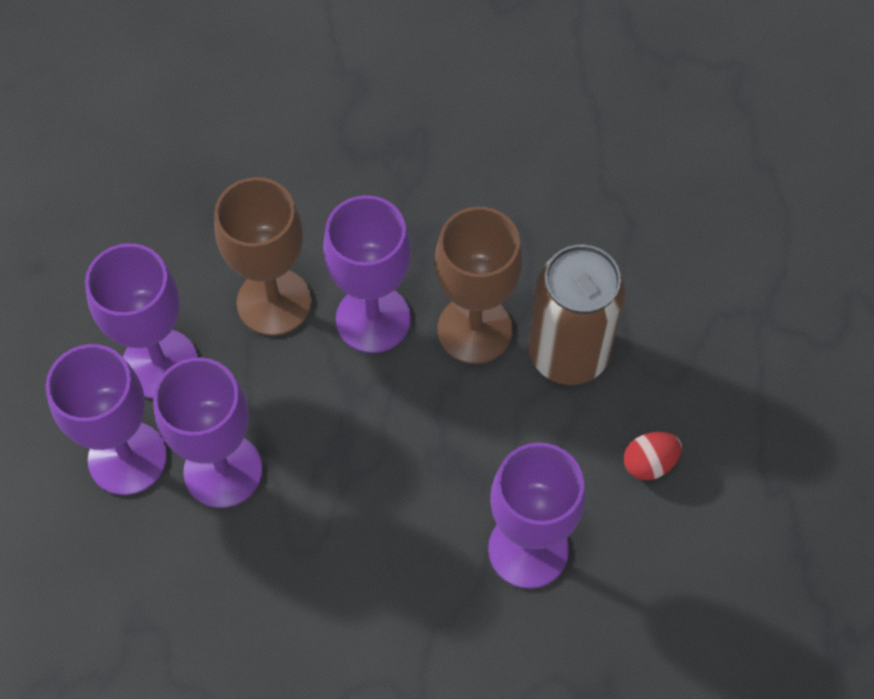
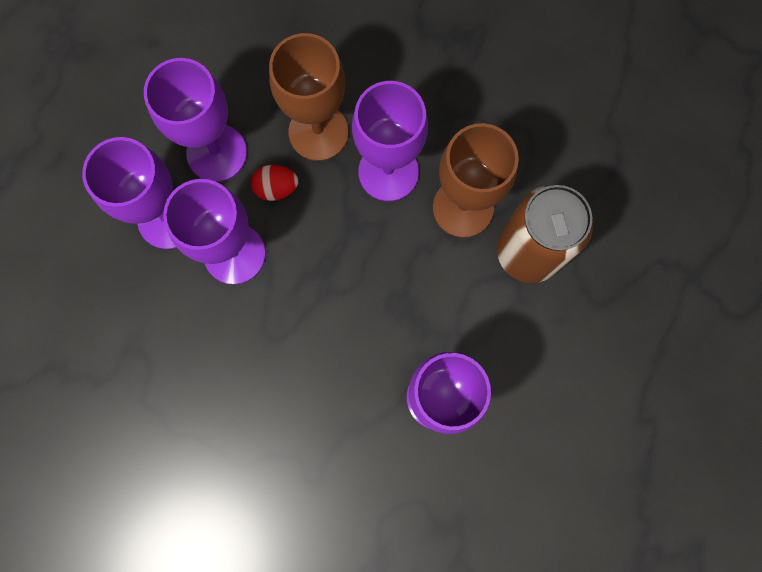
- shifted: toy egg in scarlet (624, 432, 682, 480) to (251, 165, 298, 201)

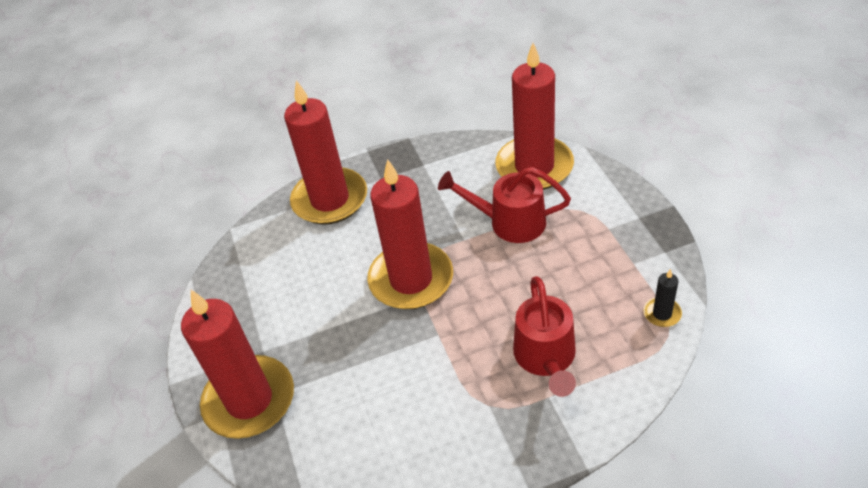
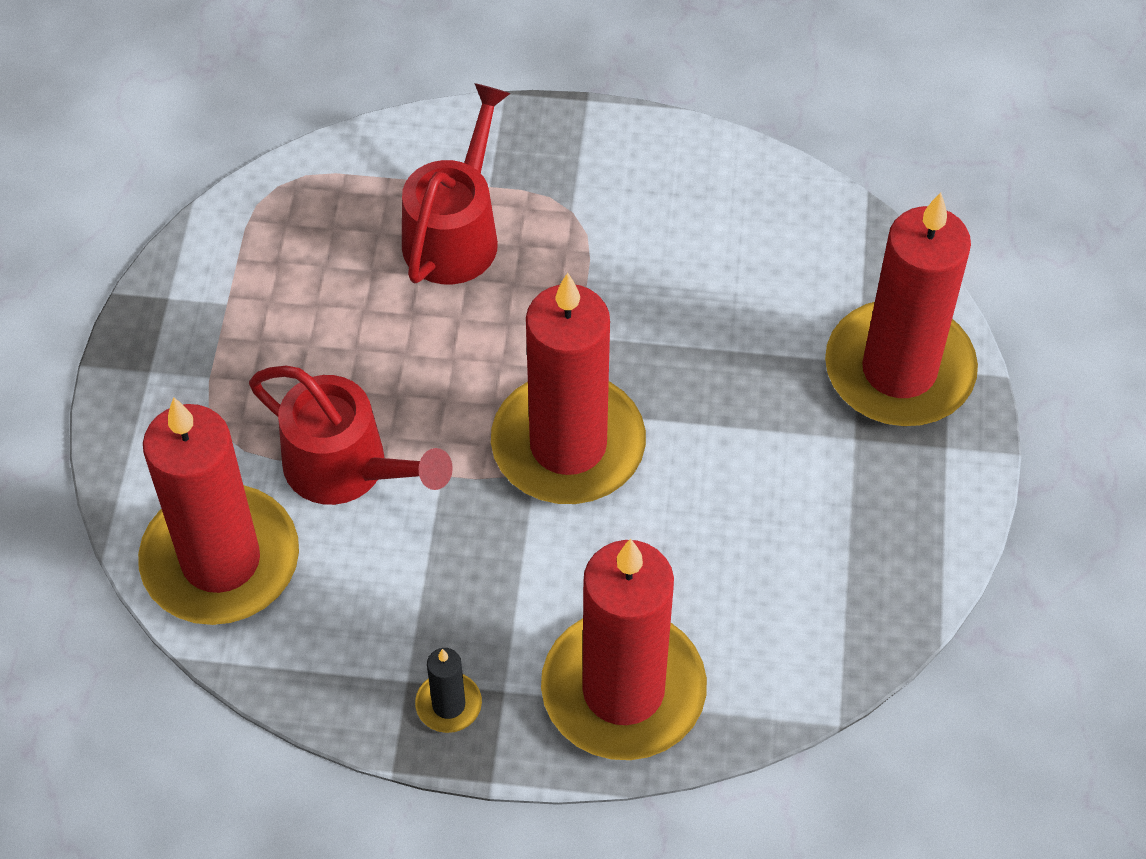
- shifted: candle in black (644, 269, 682, 327) to (415, 648, 482, 733)

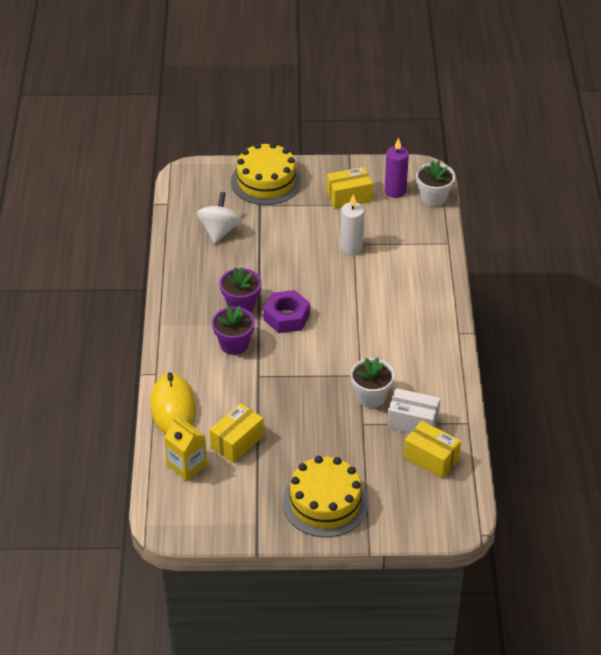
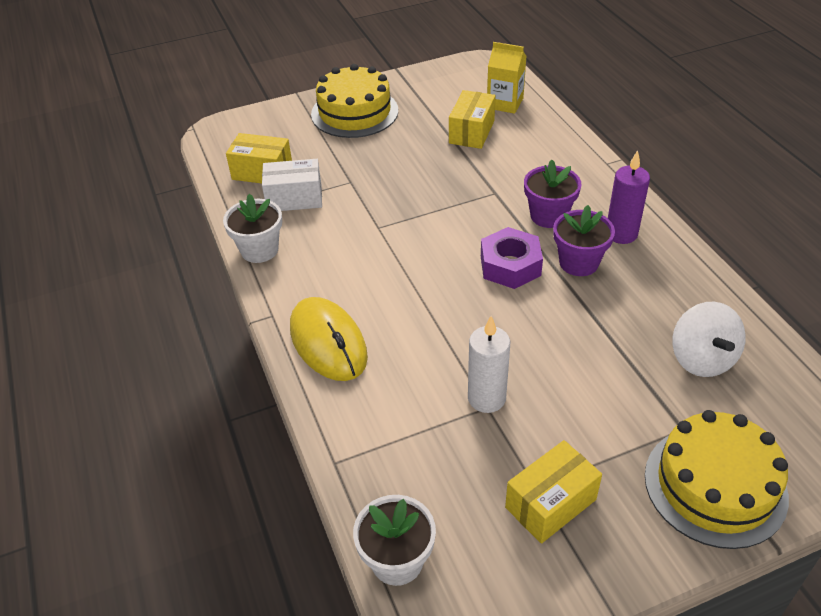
- shifted: mouse in yellow (150, 372, 196, 434) to (290, 297, 368, 381)
- shifted: plant pot in snow-white (350, 357, 395, 408) to (223, 194, 282, 263)
- shifted: candle in purple (385, 137, 409, 198) to (608, 150, 650, 244)

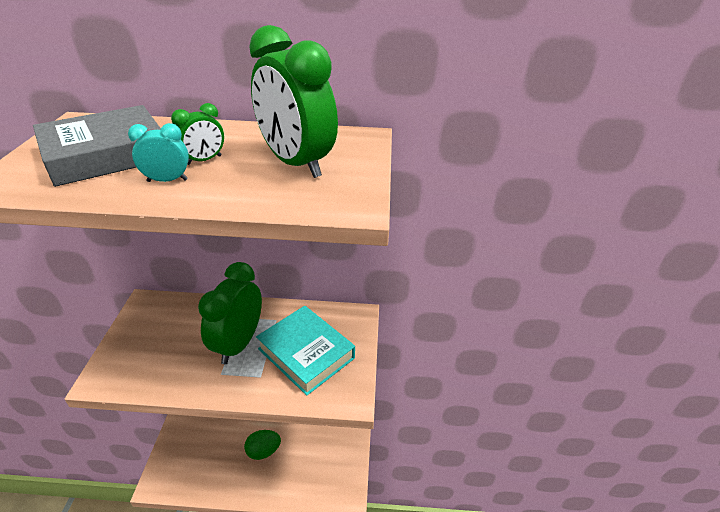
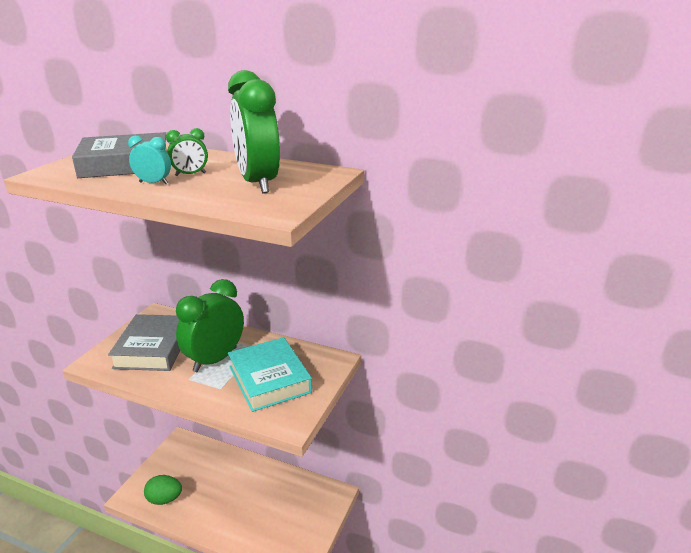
- new: hardcover in grey (108, 314, 181, 371)
- shifted: toy egg in green (244, 430, 281, 460) to (144, 475, 182, 505)

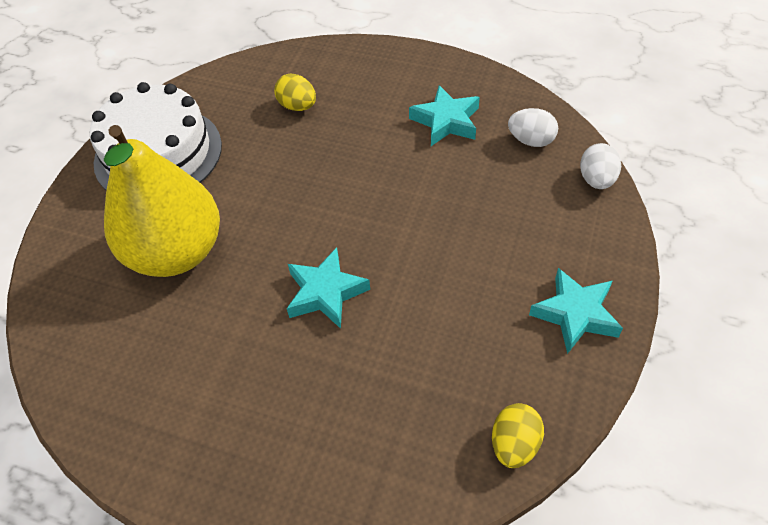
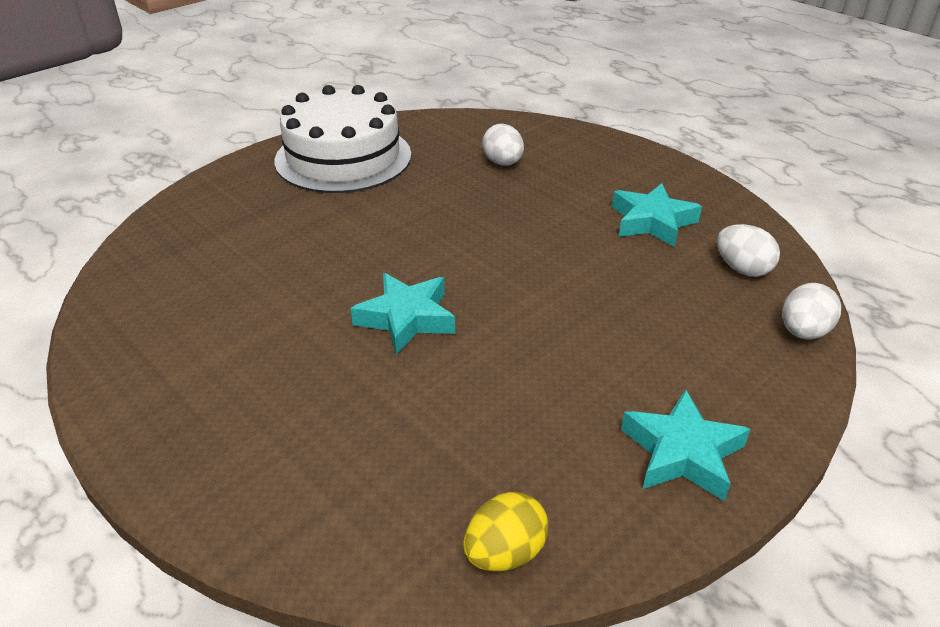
- gone: pear fruit in yellow (104, 125, 220, 277)
- repainted: toy egg in yellow (274, 74, 316, 111) to toy egg in snow-white (482, 124, 524, 166)

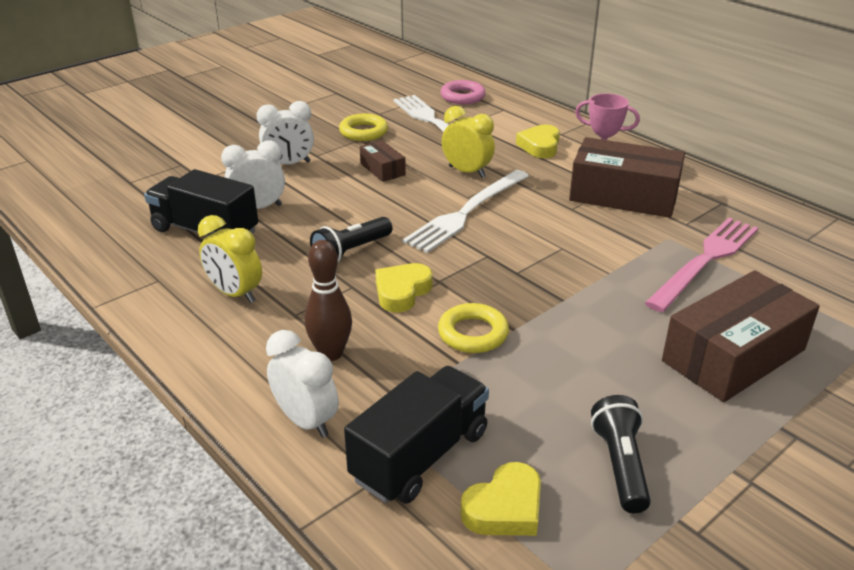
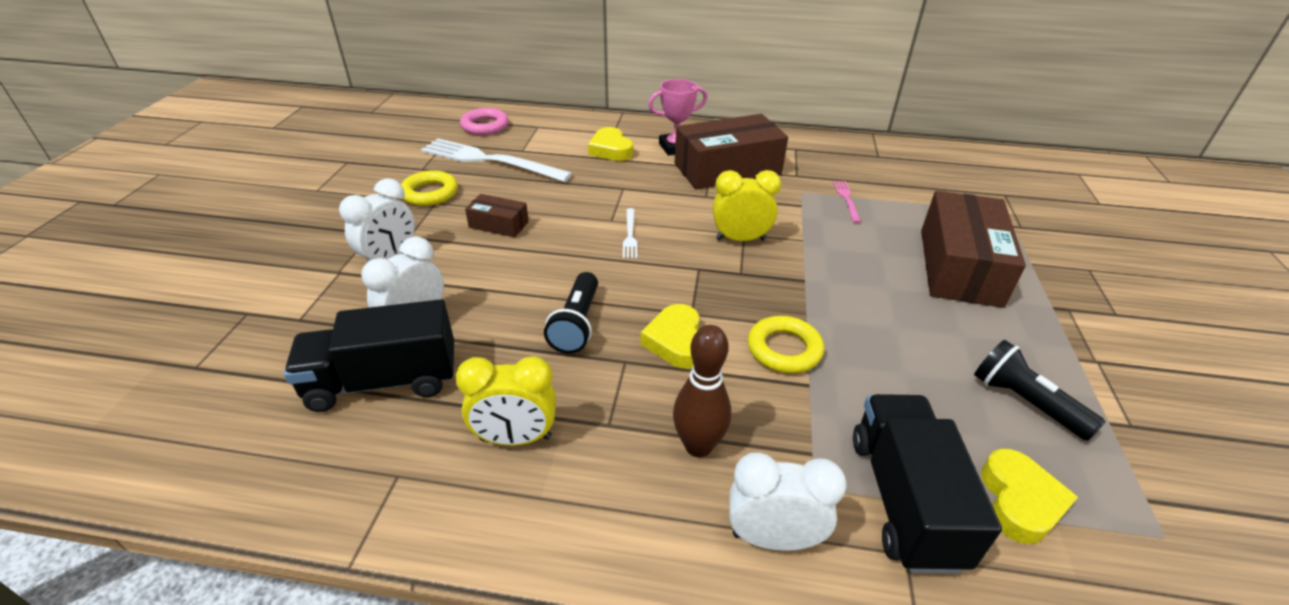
- shifted: bedside clock in yellow (442, 106, 495, 178) to (712, 170, 781, 241)
- scaled: dinner fork in snow-white (402, 170, 529, 253) = (623, 208, 637, 258) x0.44
- scaled: dinner fork in pink (645, 218, 758, 312) = (833, 181, 861, 223) x0.44

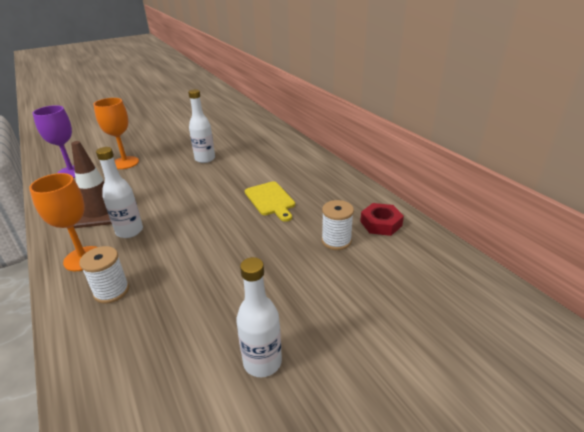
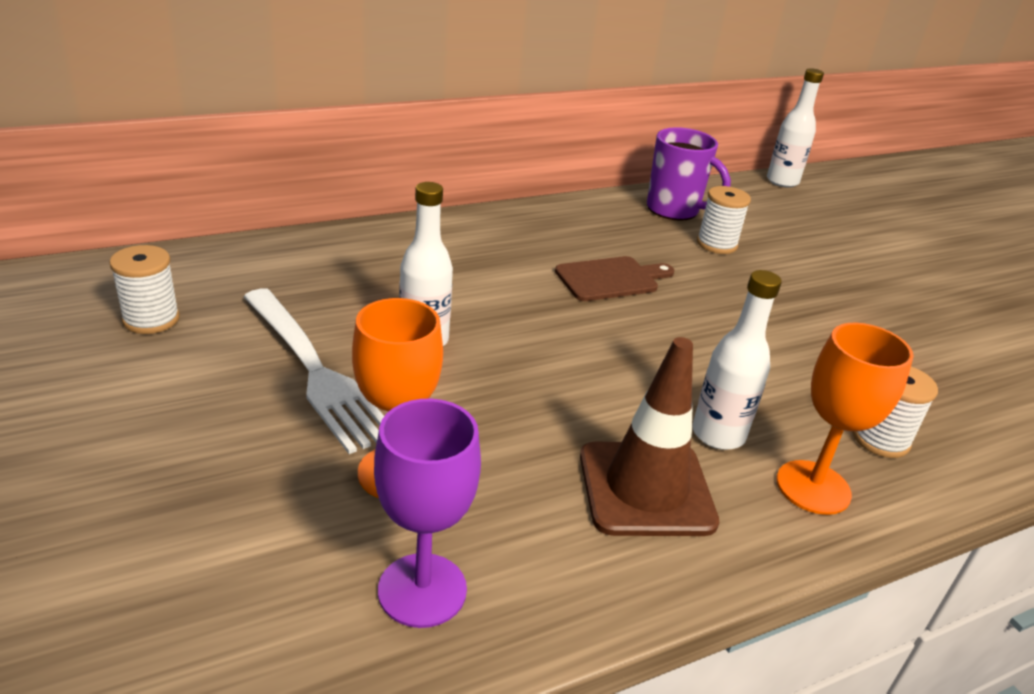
- new: reel of thread in snow-white (109, 245, 180, 334)
- new: dinner fork in snow-white (244, 288, 384, 454)
- shifted: drink bottle in snow-white (236, 257, 282, 377) to (767, 68, 824, 188)
- swapped: hex nut in scarlet (360, 203, 404, 236) to tea mug in purple (647, 127, 731, 221)
- repainted: cutting board in yellow (245, 181, 295, 222) to cutting board in russet (555, 256, 674, 301)

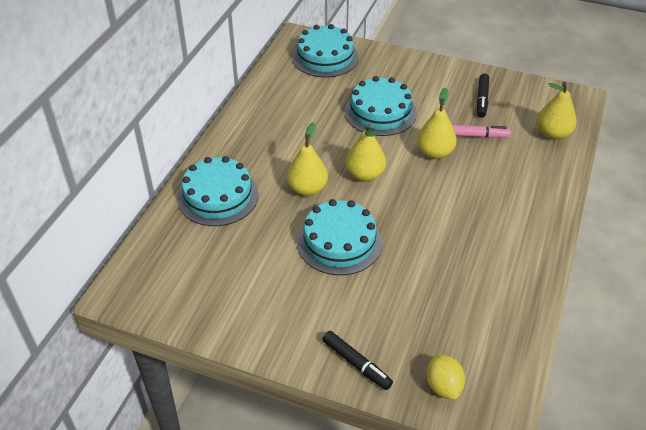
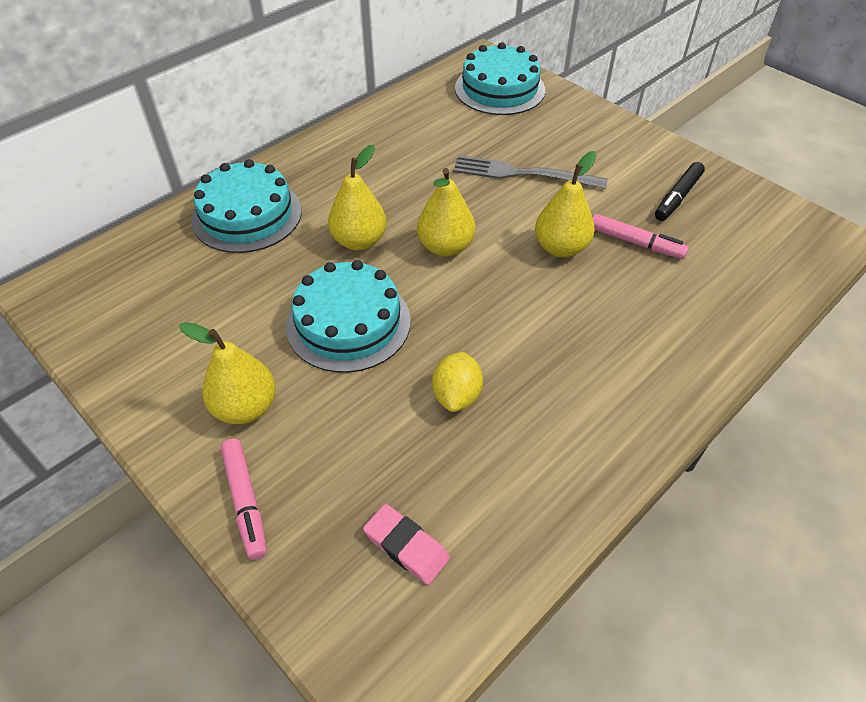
- new: pencil eraser in pink (363, 504, 450, 585)
- shifted: citrus fruit in yellow (427, 354, 465, 400) to (432, 352, 483, 412)
- shifted: pear fruit in yellow (537, 82, 577, 140) to (179, 322, 276, 424)
- swapped: layer cake in aqua (345, 76, 417, 136) to dinner fork in grey (453, 155, 608, 189)
- repainted: marker in black (322, 331, 393, 390) to marker in pink (221, 439, 267, 560)

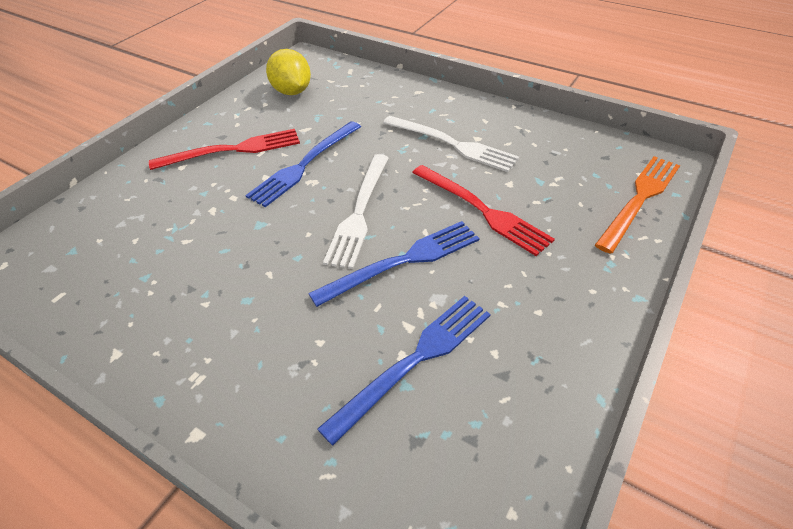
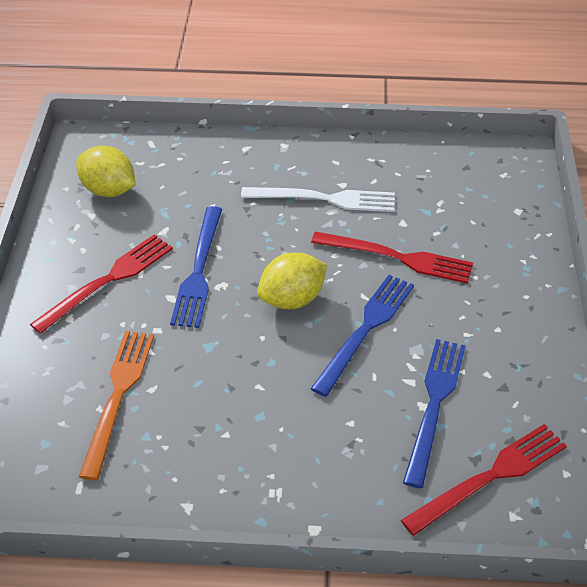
- new: dinner fork in scarlet (401, 424, 567, 536)
- shifted: dinner fork in orange (595, 156, 680, 254) to (79, 331, 154, 480)
- swapped: dinner fork in snow-white (323, 154, 389, 269) to citrus fruit in yellow (257, 252, 327, 309)

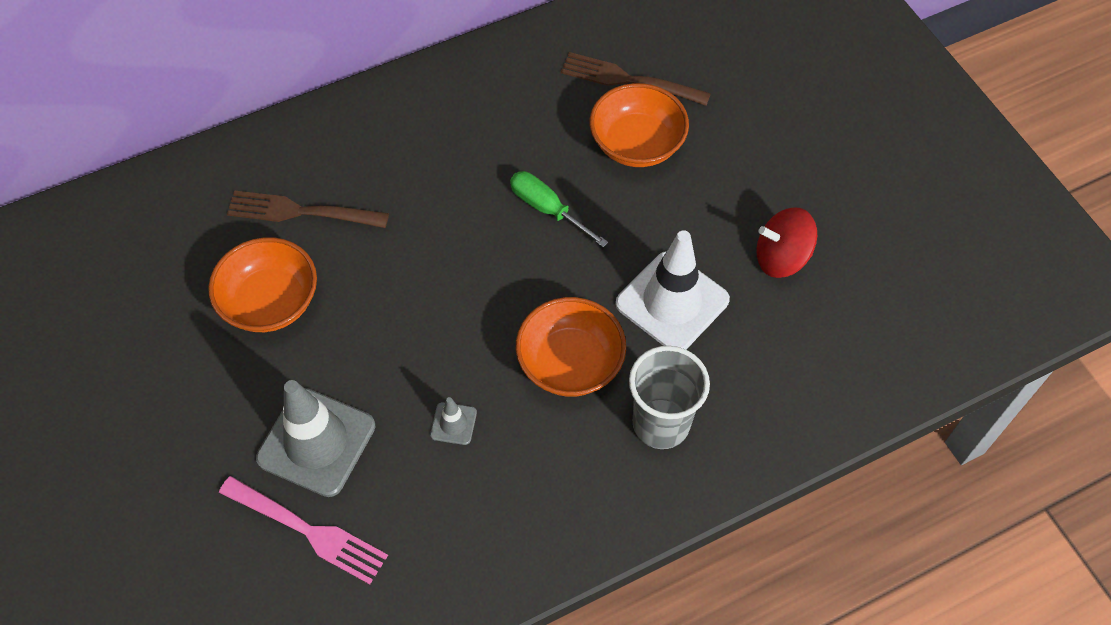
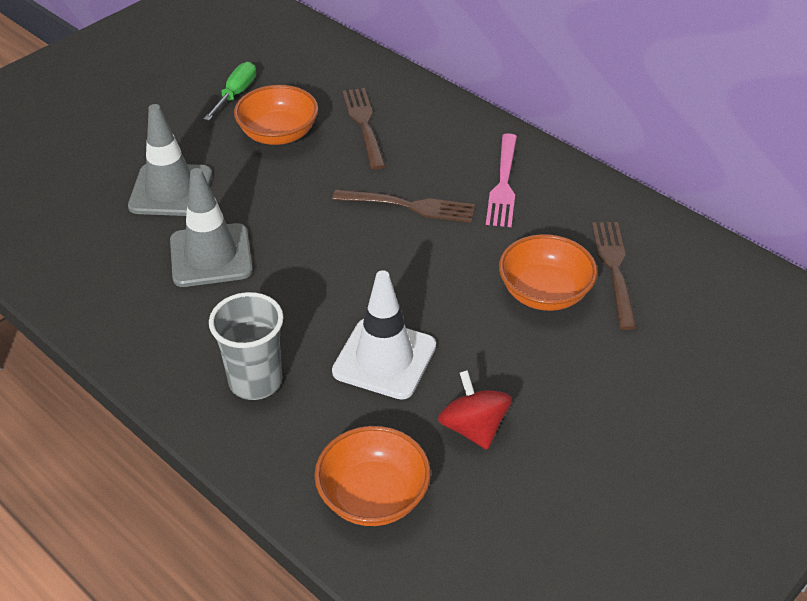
- new: dinner fork in russet (333, 190, 475, 223)
- shifted: dinner fork in pink (219, 476, 388, 584) to (486, 133, 517, 227)
- shifted: hand screwdriver in green (510, 171, 608, 248) to (204, 62, 256, 121)
- shifted: serving bowl in orange (516, 297, 626, 397) to (314, 426, 431, 526)
- scaled: traffic cone in grey (430, 397, 477, 445) = (170, 168, 253, 287) x2.26

